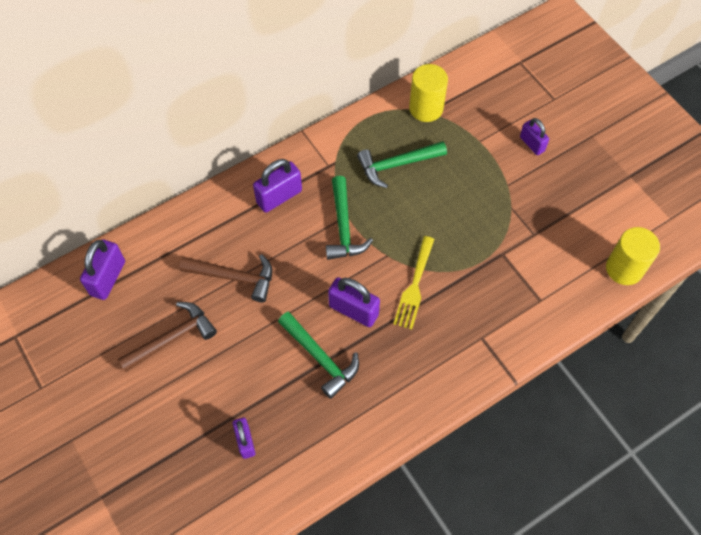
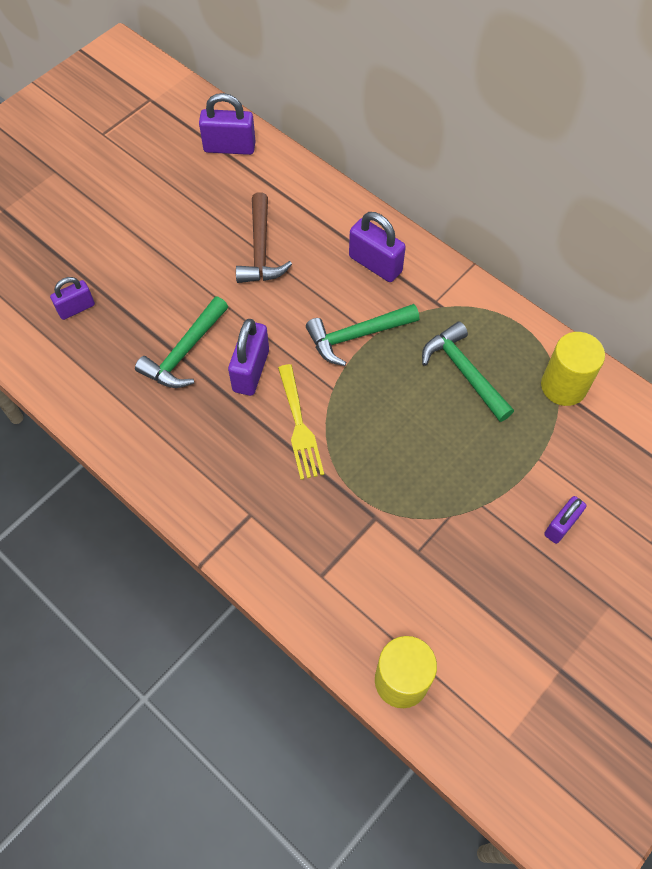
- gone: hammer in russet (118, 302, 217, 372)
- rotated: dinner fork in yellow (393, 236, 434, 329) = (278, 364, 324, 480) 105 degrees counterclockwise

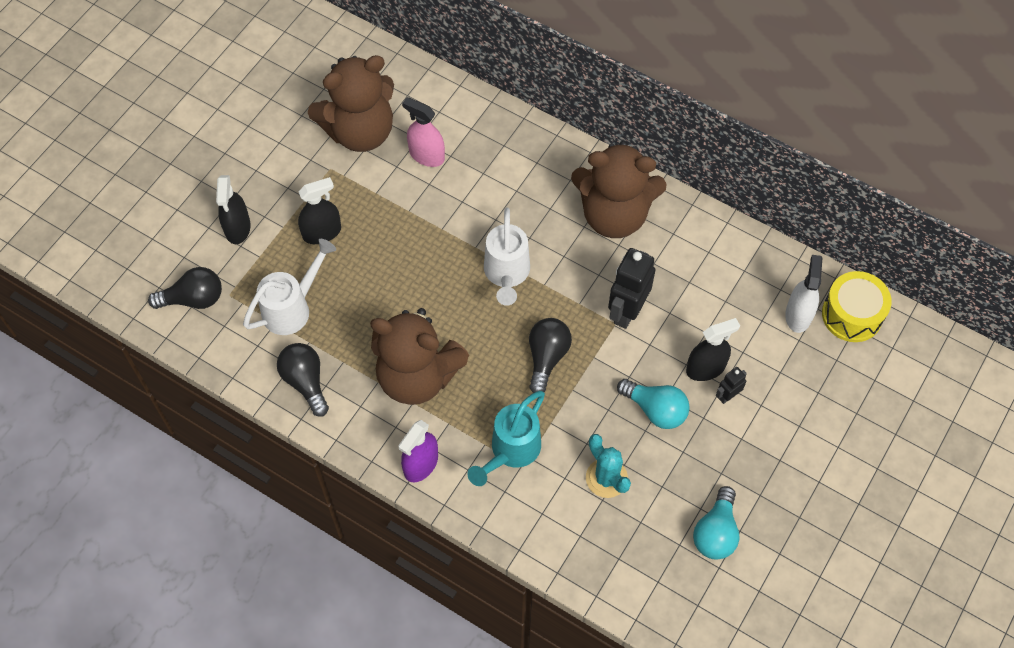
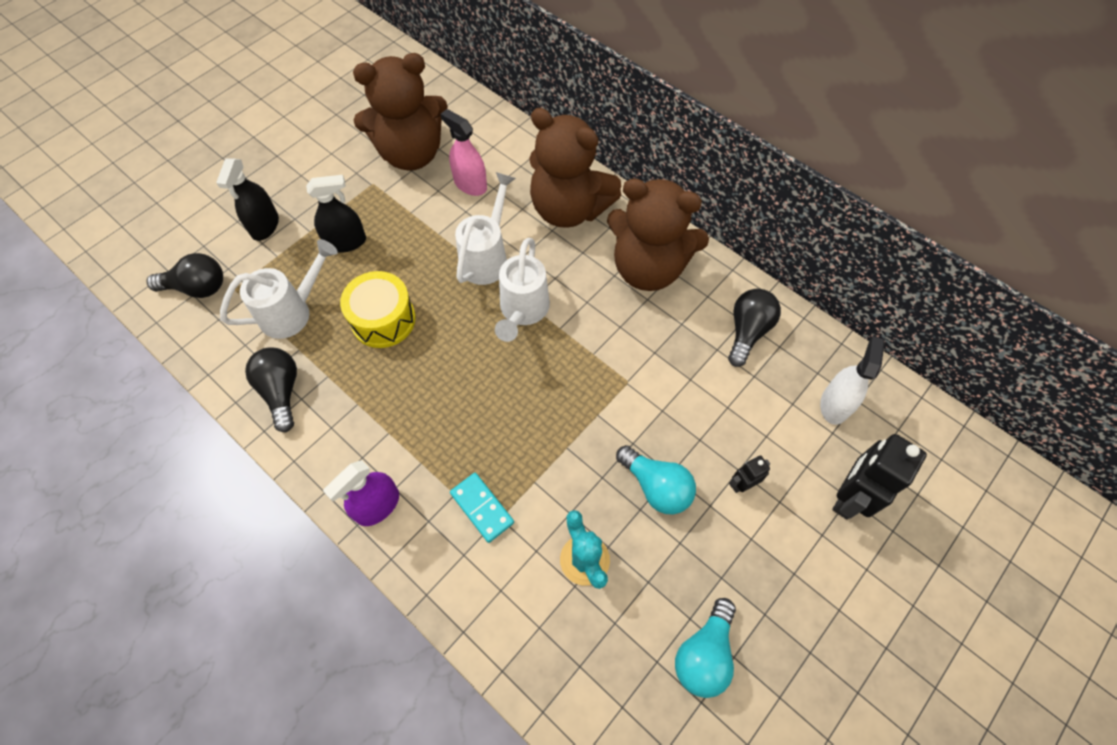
- gone: sprayer in black (686, 318, 740, 381)
- new: watering pot in snow-white (455, 172, 516, 285)
- shifted: teddy bear in russet (370, 308, 469, 405) to (529, 108, 622, 228)
- shifted: lightbulb in black (529, 318, 572, 393) to (728, 289, 781, 367)
- shifted: robot figure in black (608, 248, 656, 329) to (832, 434, 927, 519)
- shifted: toy drum in yellow (822, 271, 892, 342) to (340, 271, 416, 348)
- swapped: watering pot in aqua (468, 391, 545, 486) to domino piece in aqua (450, 473, 514, 543)

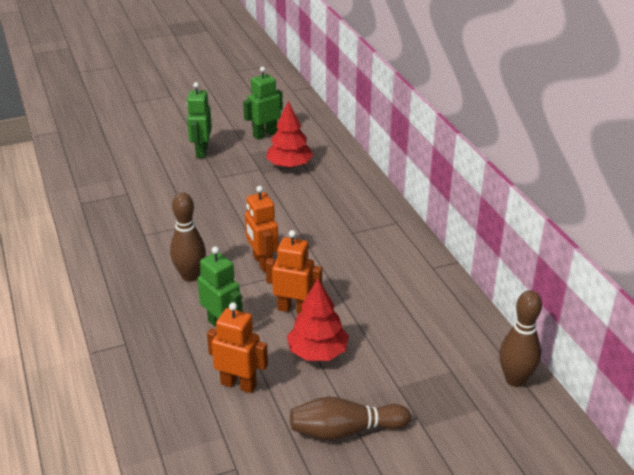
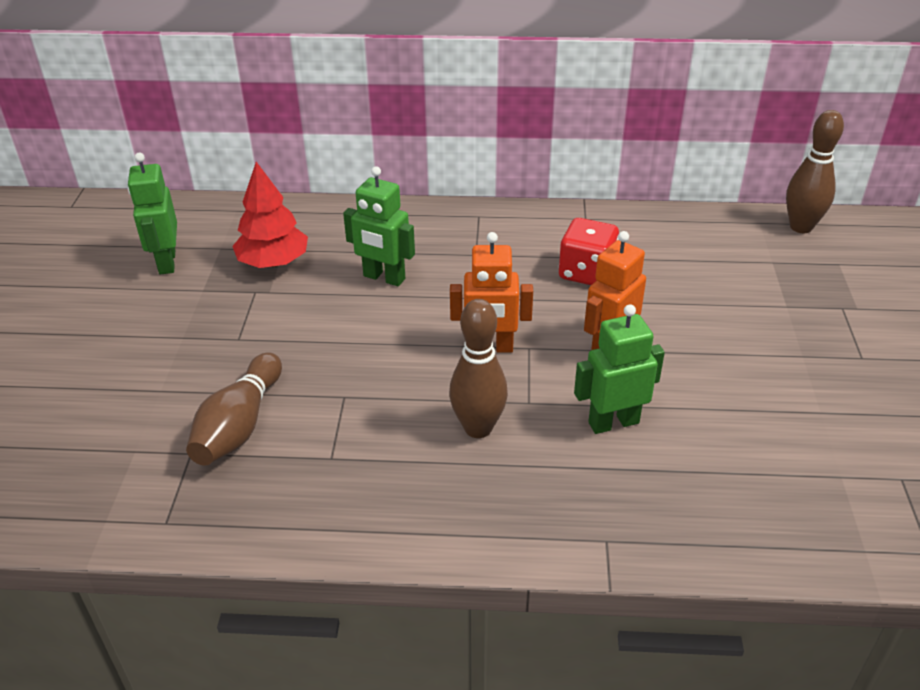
- gone: robot figure in orange (207, 302, 268, 393)
- gone: fir tree in scarlet (287, 279, 349, 361)
- new: die in scarlet (559, 218, 619, 285)
- shifted: robot figure in green (186, 82, 212, 158) to (343, 166, 415, 286)
- shifted: tenpin in russet (290, 397, 411, 440) to (186, 353, 282, 466)

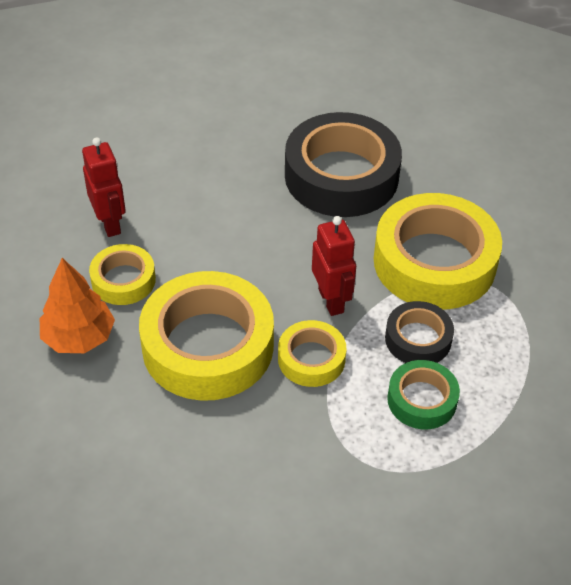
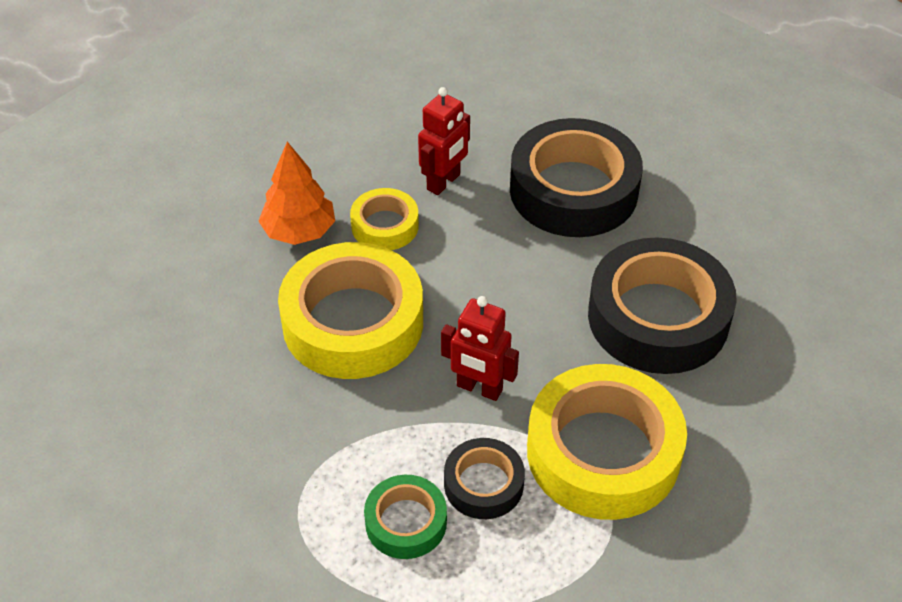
- gone: tape in yellow (278, 320, 346, 387)
- new: tape in black (510, 118, 643, 237)
- rotated: robot figure in scarlet (312, 216, 356, 316) = (441, 296, 519, 401) 75 degrees clockwise

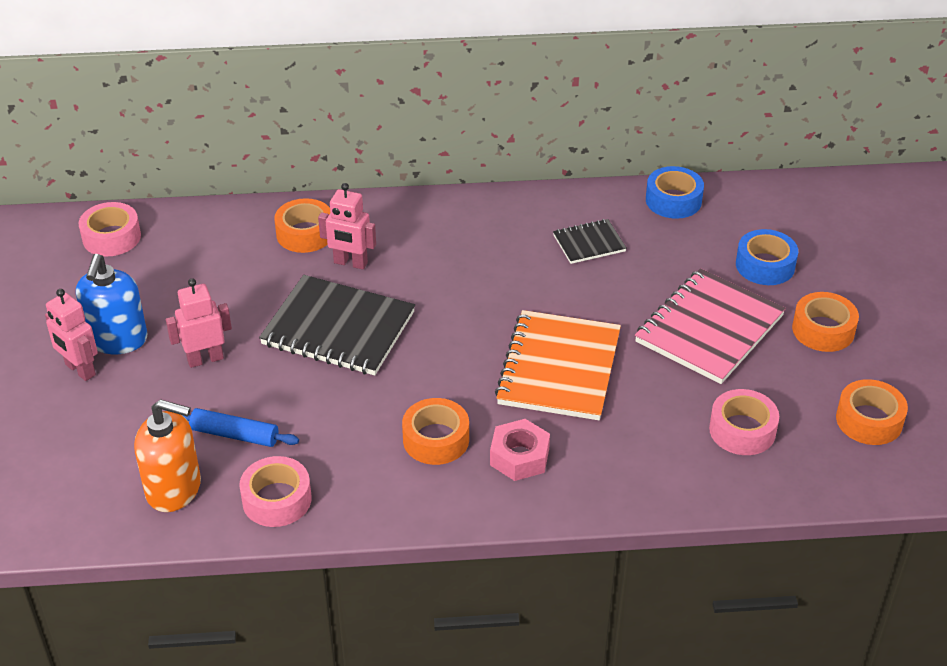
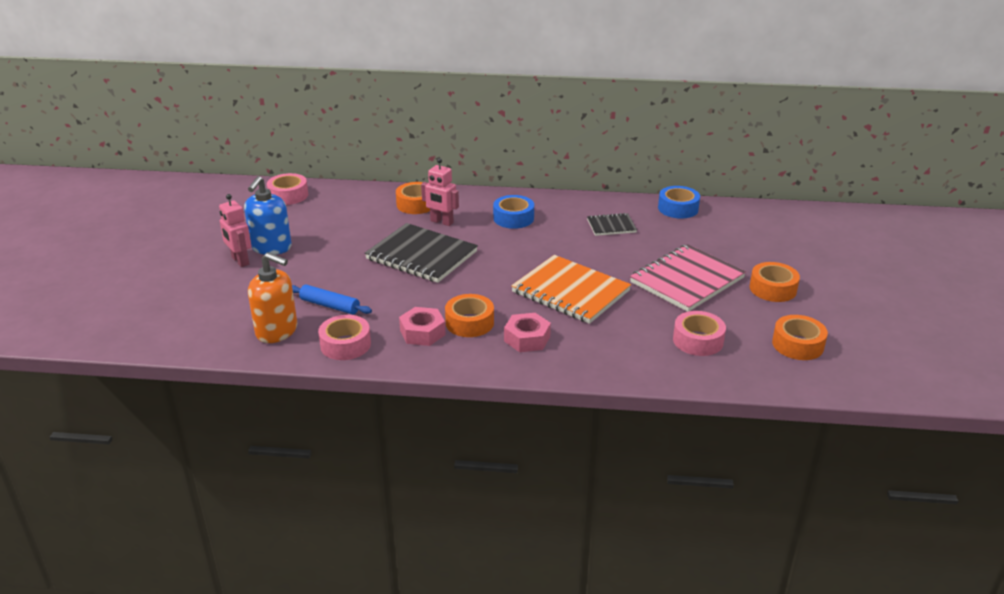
- gone: robot figure in pink (166, 278, 232, 368)
- new: hex nut in pink (399, 307, 446, 346)
- shifted: tape in royal blue (736, 229, 798, 285) to (493, 195, 534, 229)
- rotated: notepad in orange (495, 310, 621, 420) = (511, 255, 631, 324) 75 degrees counterclockwise

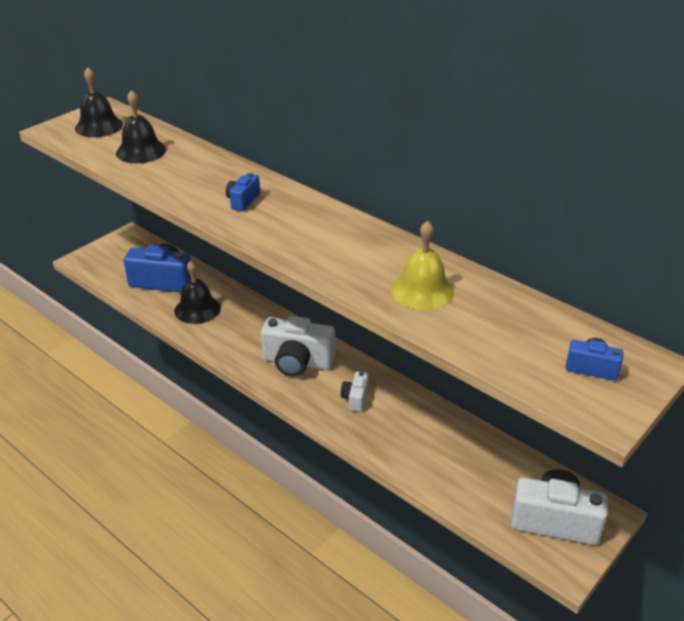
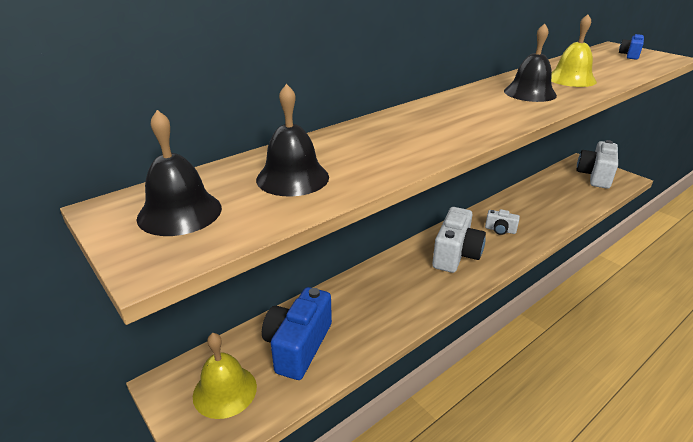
- gone: compact camera in royal blue (226, 173, 260, 212)
- new: hand bell in yellow (193, 333, 257, 419)
- shifted: hand bell in black (174, 260, 221, 324) to (504, 23, 557, 102)

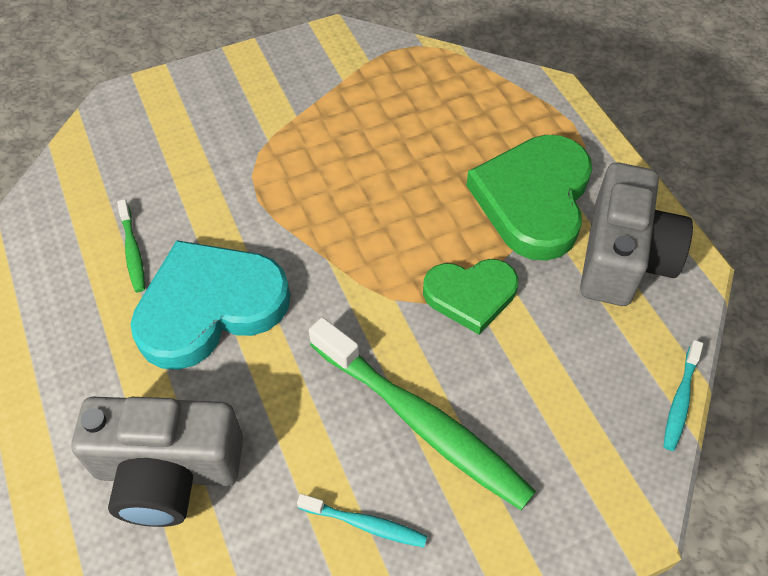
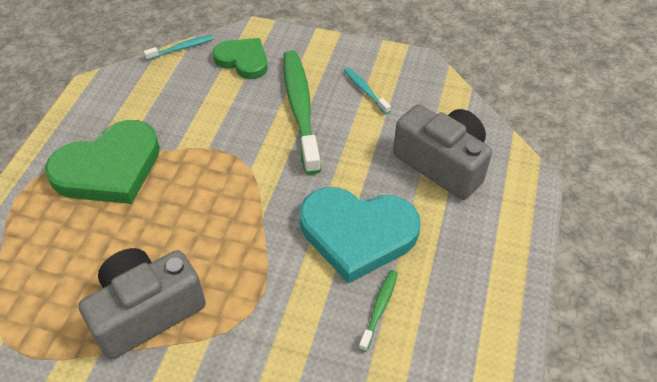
- shifted: heart shape in green (423, 259, 518, 334) to (213, 38, 268, 79)
- shifted: compact camera in grey (580, 162, 693, 306) to (79, 248, 206, 360)

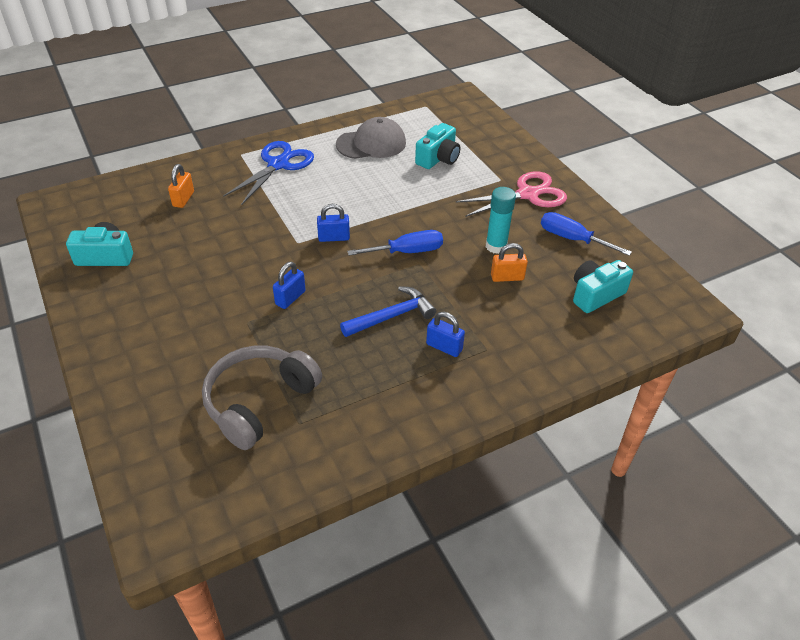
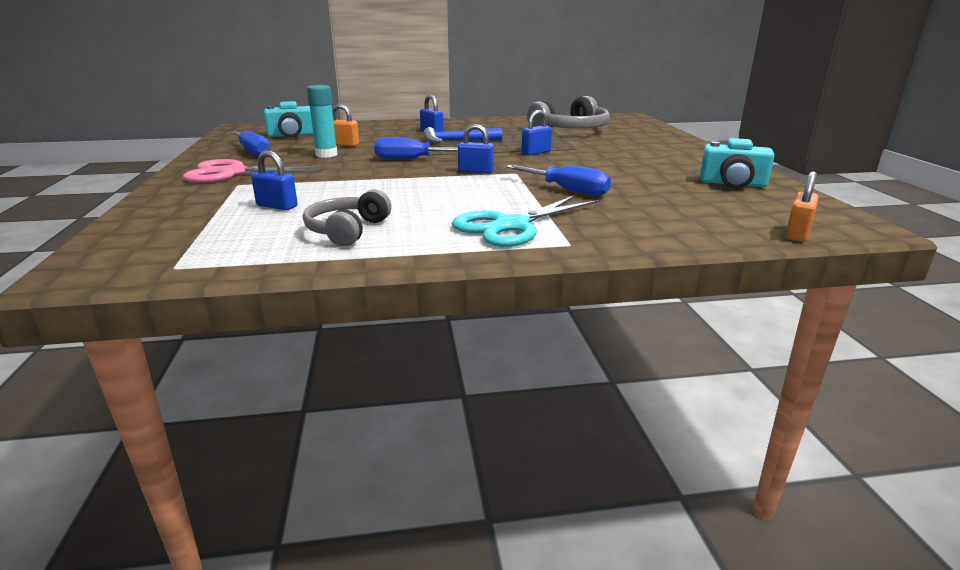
- new: hand screwdriver in royal blue (506, 165, 611, 196)
- shifted: lock in orange (168, 164, 194, 208) to (785, 171, 819, 242)
- swapped: peaked cap in grey (336, 117, 406, 159) to headset in grey (303, 189, 391, 246)
- swapped: compact camera in aqua (415, 123, 460, 169) to lock in royal blue (251, 150, 298, 210)
- repainted: pair of scissors in royal blue (223, 141, 314, 205) to pair of scissors in aqua (452, 195, 600, 247)

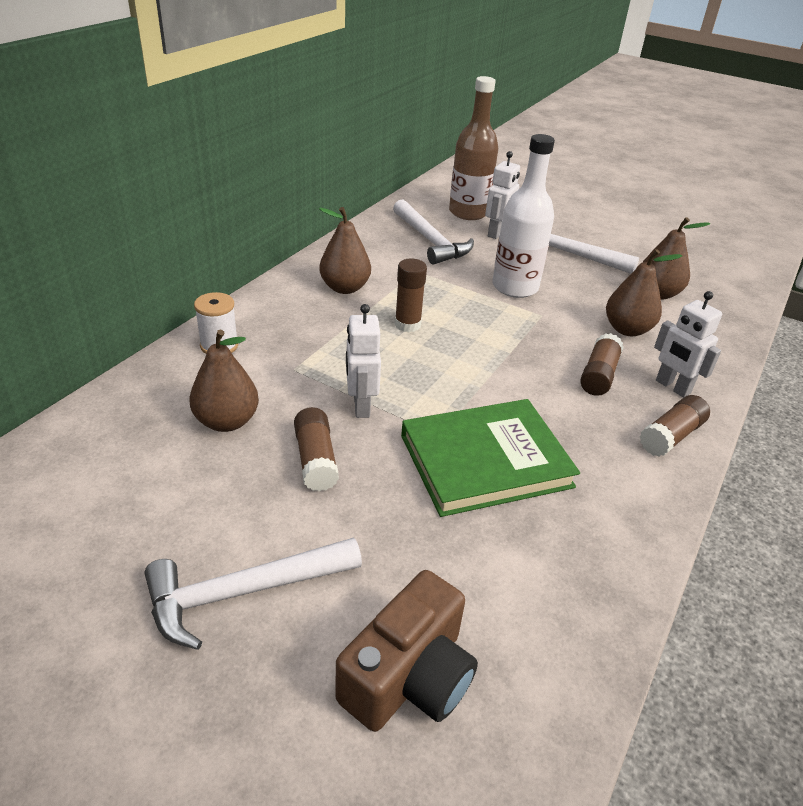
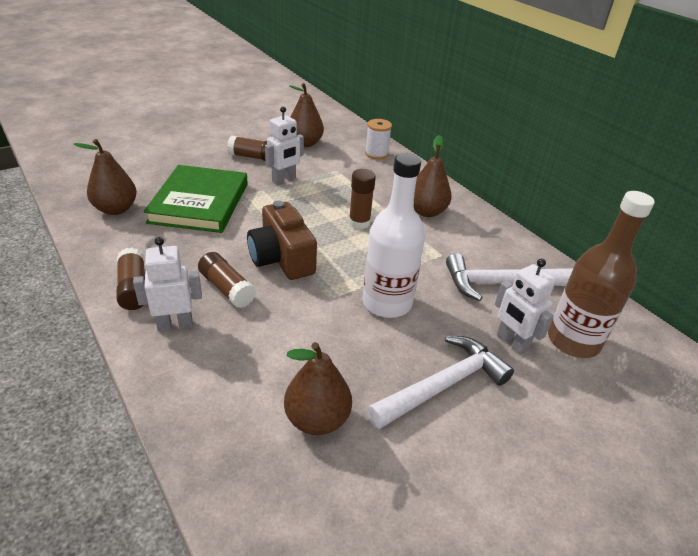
- gone: hammer in snow-white (145, 537, 362, 650)
- shifted: compact camera in russet (336, 570, 478, 732) to (247, 201, 317, 280)
- shifted: pear fruit in russet (606, 249, 682, 336) to (73, 139, 137, 215)
- rotated: robot figure in snow-white (346, 304, 381, 418) = (265, 107, 304, 185) 120 degrees clockwise

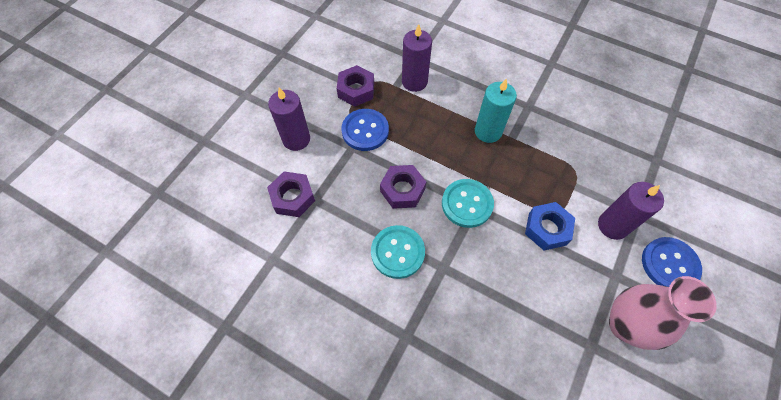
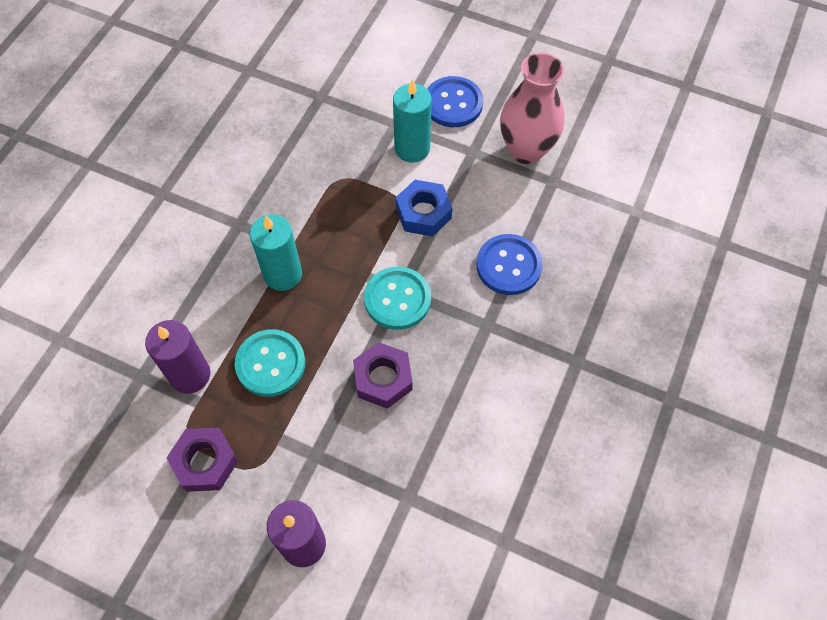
- gone: hex nut in purple (267, 172, 315, 217)
- shifted: shirt button in royal blue (341, 109, 389, 151) to (476, 234, 543, 295)
- shifted: shirt button in aqua (371, 225, 425, 279) to (235, 329, 305, 397)
- repainted: candle in purple (598, 182, 664, 240) to candle in aqua (393, 79, 432, 163)

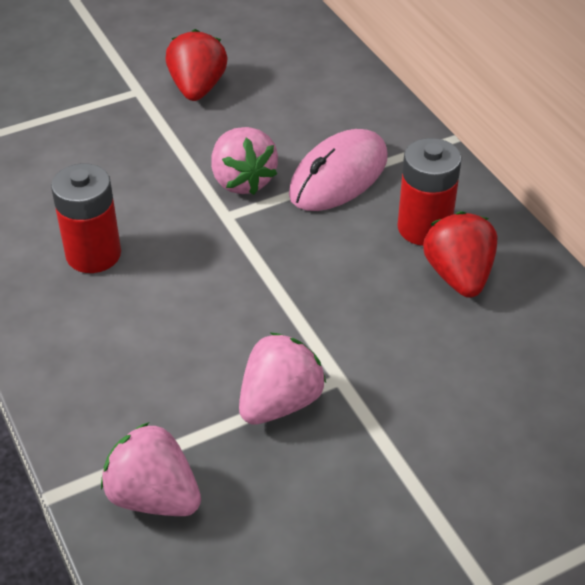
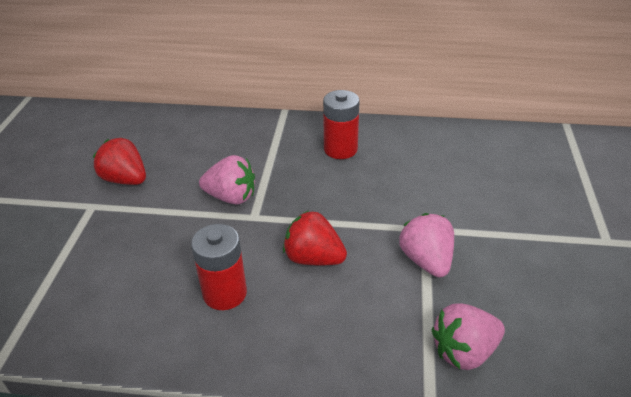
- gone: mouse in pink (289, 129, 388, 211)
- shifted: strawberry in scarlet (423, 211, 497, 298) to (283, 210, 347, 265)

